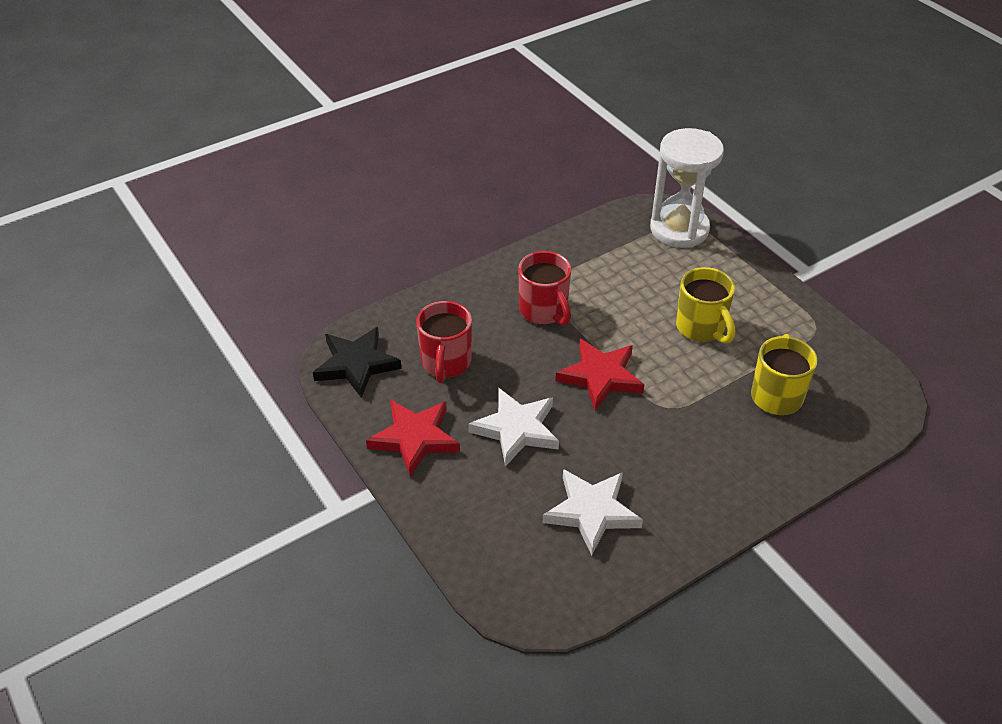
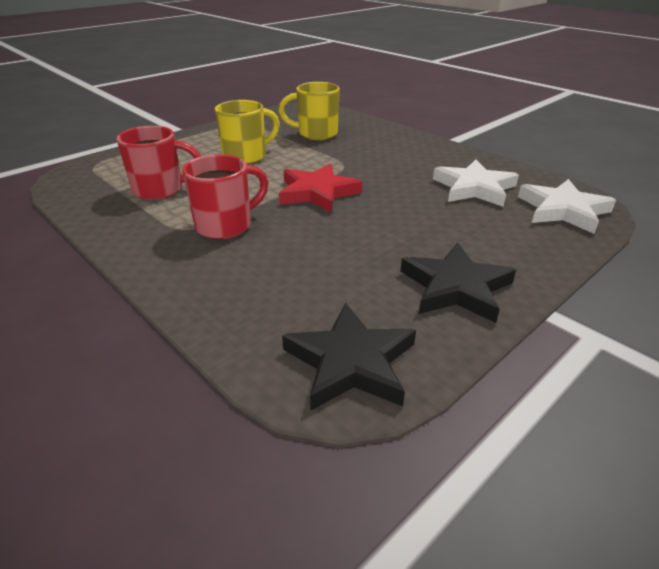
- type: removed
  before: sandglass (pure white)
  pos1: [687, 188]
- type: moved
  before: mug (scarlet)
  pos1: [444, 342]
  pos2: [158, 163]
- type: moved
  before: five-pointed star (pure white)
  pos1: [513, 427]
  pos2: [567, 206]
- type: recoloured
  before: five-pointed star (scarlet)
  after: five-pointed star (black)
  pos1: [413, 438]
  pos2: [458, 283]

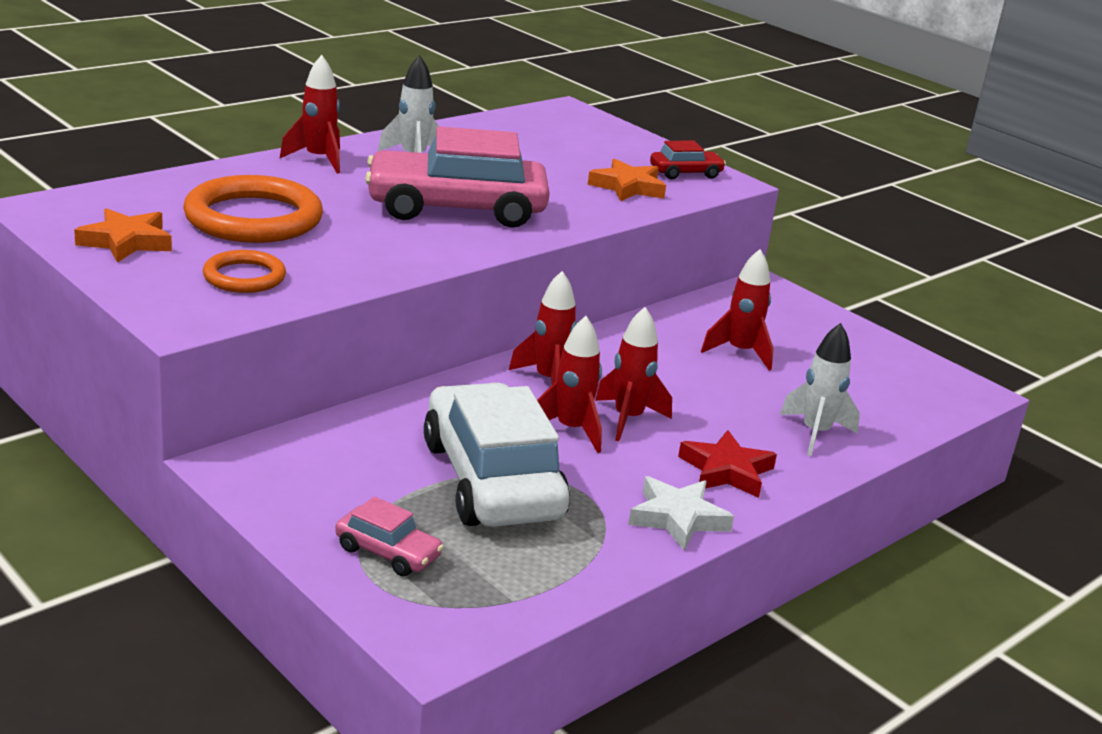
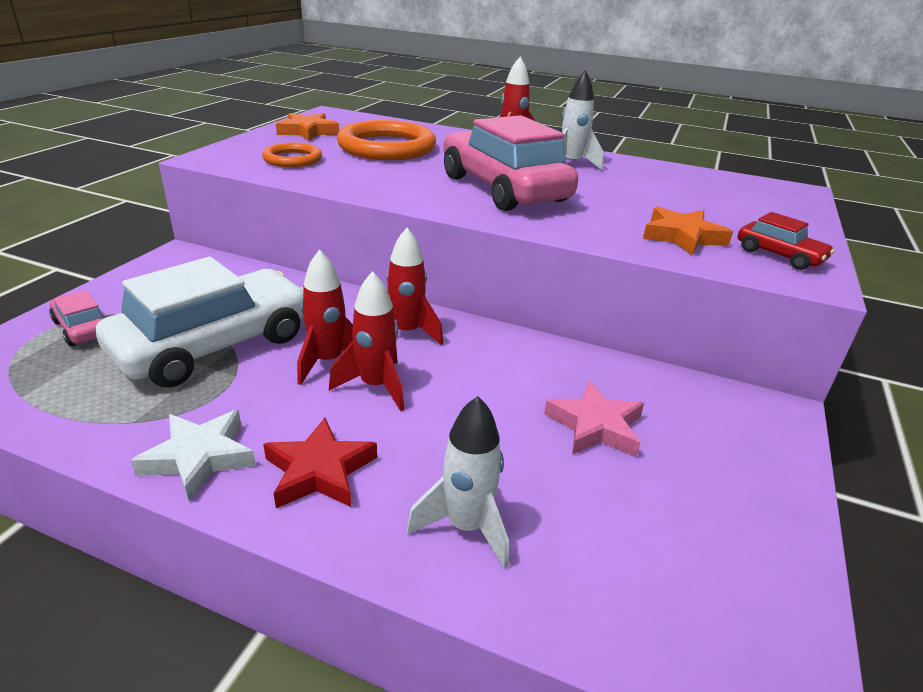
- type: replaced
  before: rocket (scarlet)
  after: five-pointed star (pink)
  pos1: [737, 310]
  pos2: [594, 419]
- type: turned
  before: car (pink)
  pos1: [389, 536]
  pos2: [76, 318]
  turn: 135

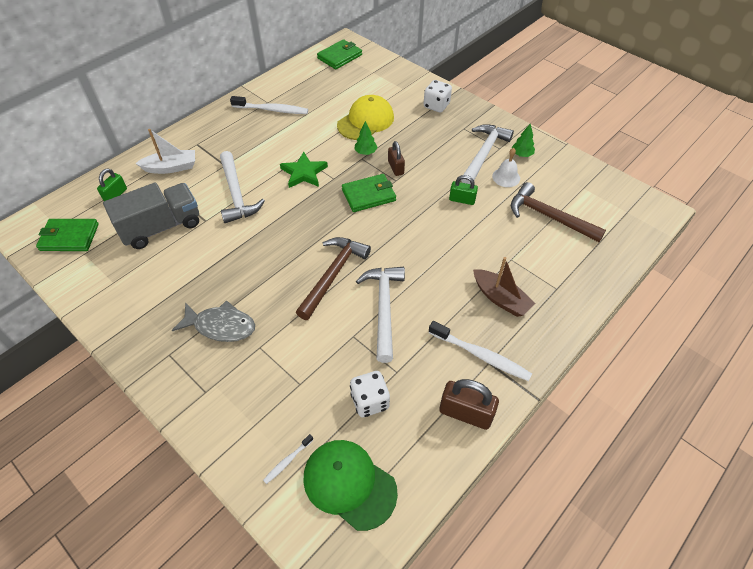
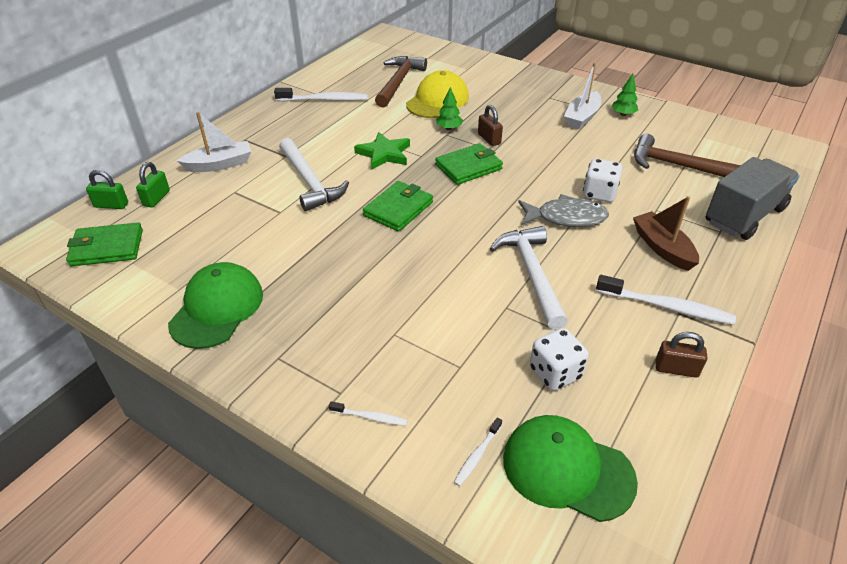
- type: moved
  before: wallet (emerald)
  pos1: [339, 54]
  pos2: [398, 206]
- type: moved
  before: game die (pure white)
  pos1: [438, 96]
  pos2: [602, 181]
- type: replaced
  before: claw hammer (pure white)
  after: boat (pure white)
  pos1: [487, 154]
  pos2: [582, 96]
- type: removed
  before: bell (pure white)
  pos1: [506, 167]
- type: moved
  before: lock (emerald)
  pos1: [463, 190]
  pos2: [107, 189]
- type: moved
  before: toy truck (ash-grey)
  pos1: [151, 216]
  pos2: [753, 198]
- type: moved
  before: claw hammer (dark brown)
  pos1: [333, 278]
  pos2: [401, 82]
- type: turned
  before: boat (dark brown)
  pos1: [504, 287]
  pos2: [666, 233]
  turn: -150
- type: moved
  before: toy fish (ash-grey)
  pos1: [213, 321]
  pos2: [563, 210]
- type: resized
  before: lock (dark brown)
  pos1: [469, 404]
  pos2: [681, 355]
  scale: 0.64
- type: added
  after: cap (emerald)
  pos2: [215, 305]
- type: added
  after: toothbrush (pure white)
  pos2: [368, 413]

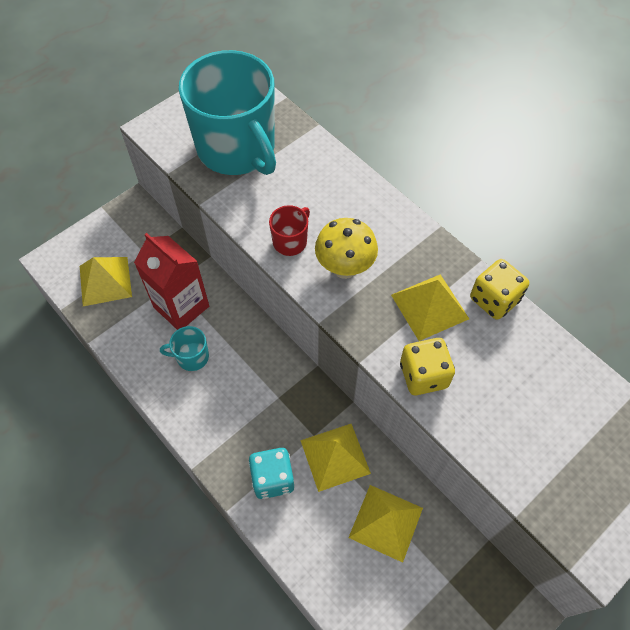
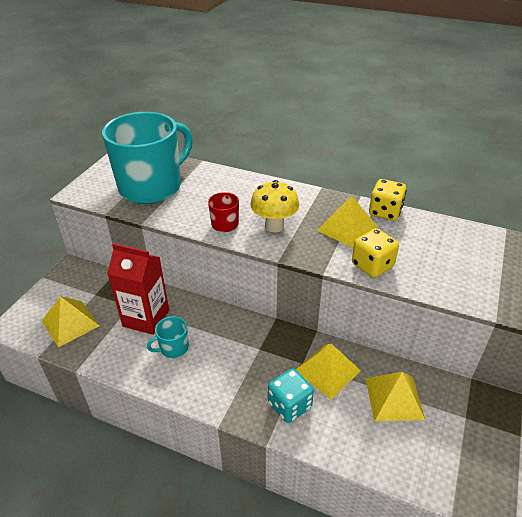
- type: turned
  before: mug (turquoise)
  pos1: [227, 112]
  pos2: [147, 158]
  turn: -75

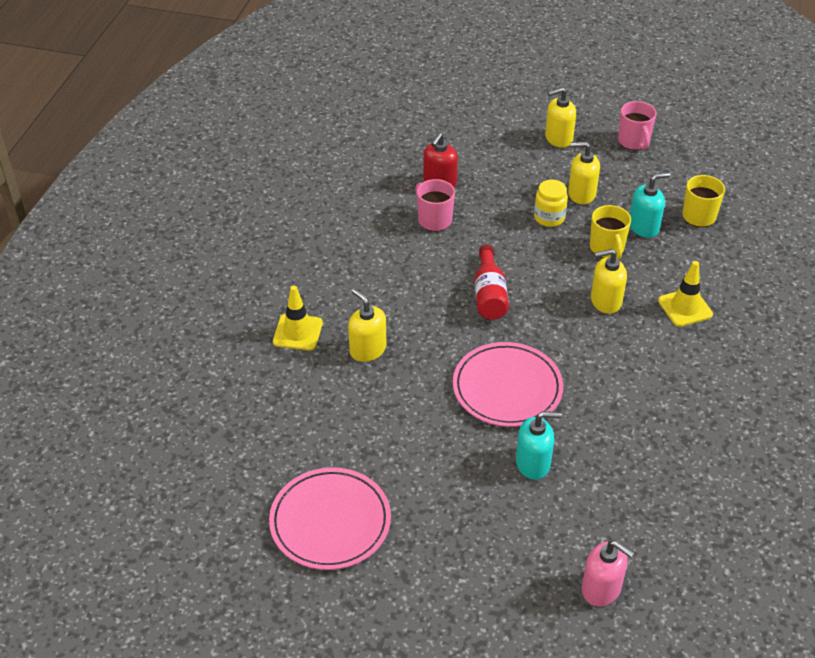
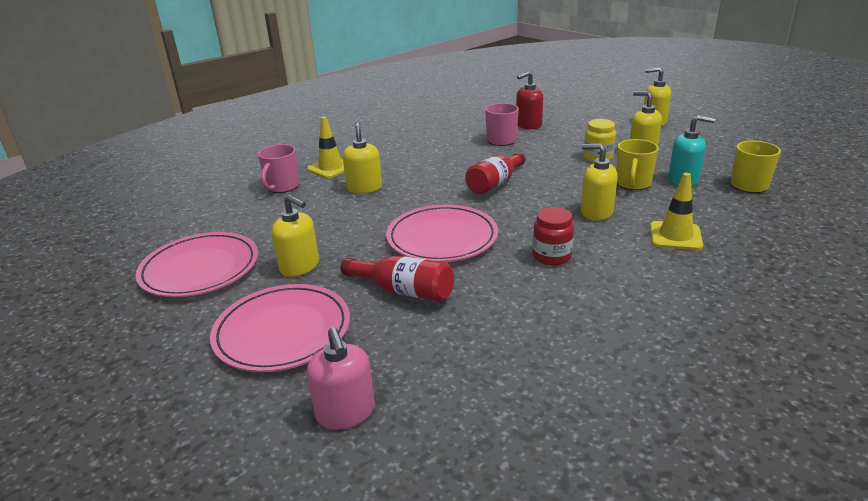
- type: moved
  before: mug (pink)
  pos1: [637, 125]
  pos2: [278, 168]
- type: replaced
  before: soap dispenser (turquoise)
  after: bottle (scarlet)
  pos1: [539, 445]
  pos2: [397, 279]
- type: added
  after: soap dispenser (yellow)
  pos2: [295, 236]
- type: added
  after: jam jar (scarlet)
  pos2: [553, 236]
- type: added
  after: plate (pink)
  pos2: [280, 328]

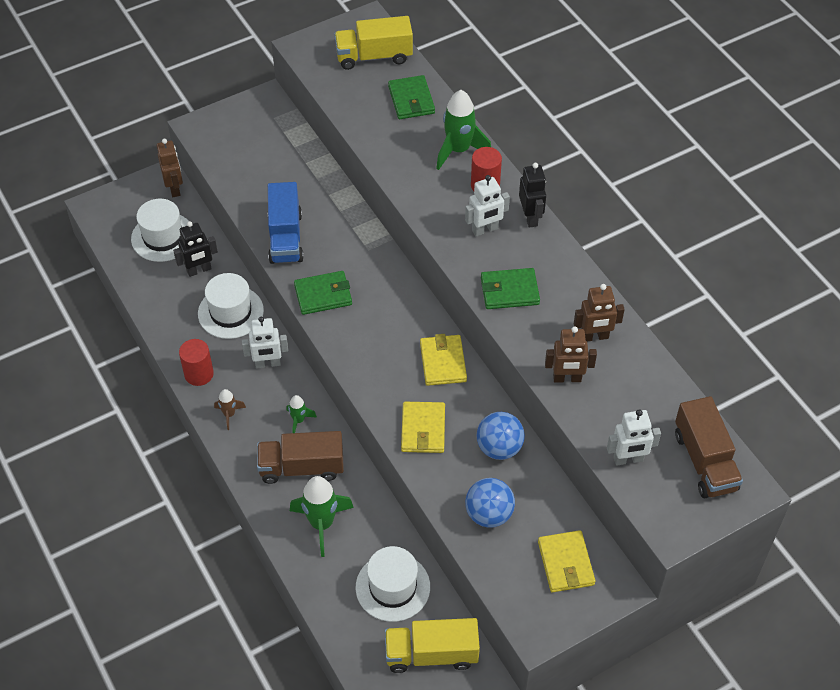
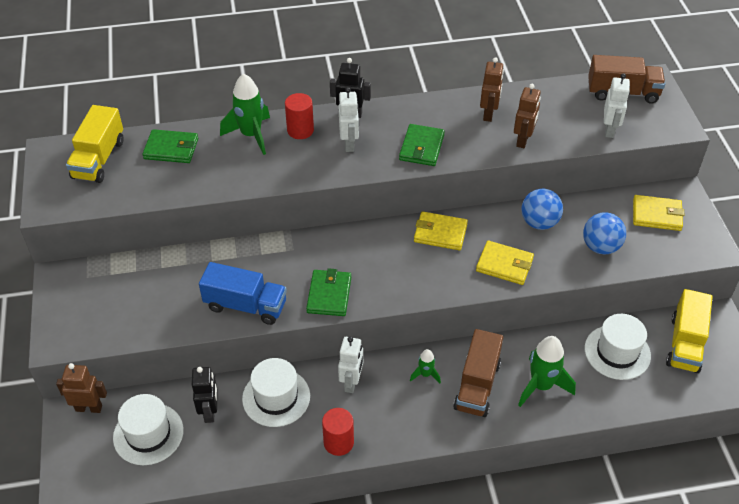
- type: removed
  before: rocket (dark brown)
  pos1: [230, 409]

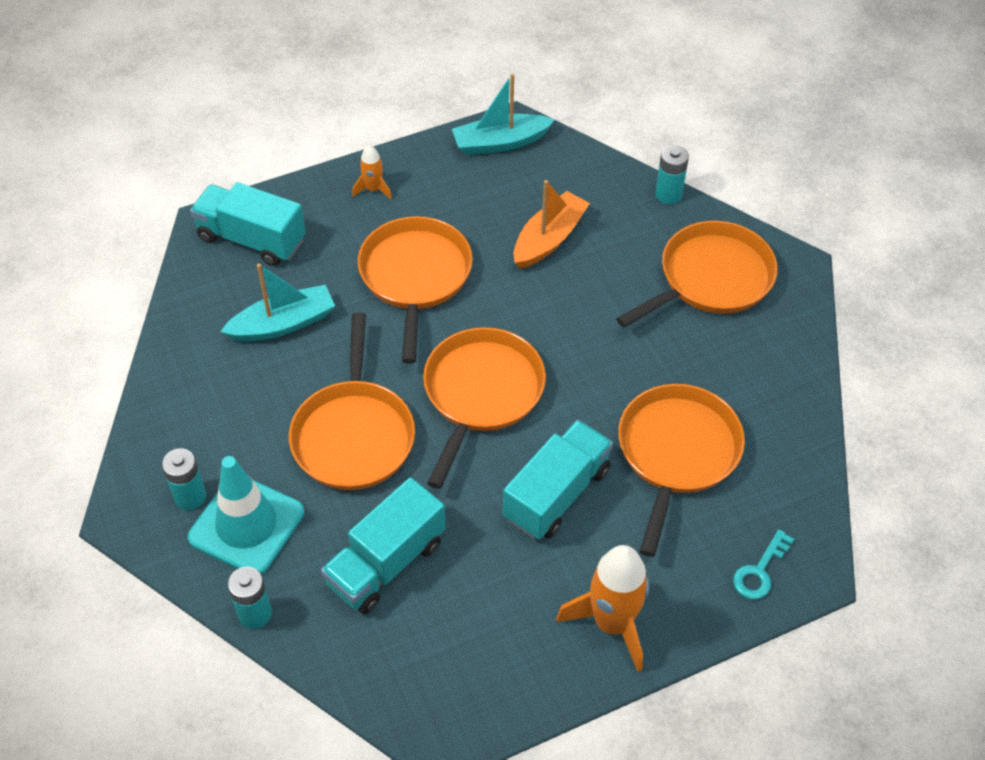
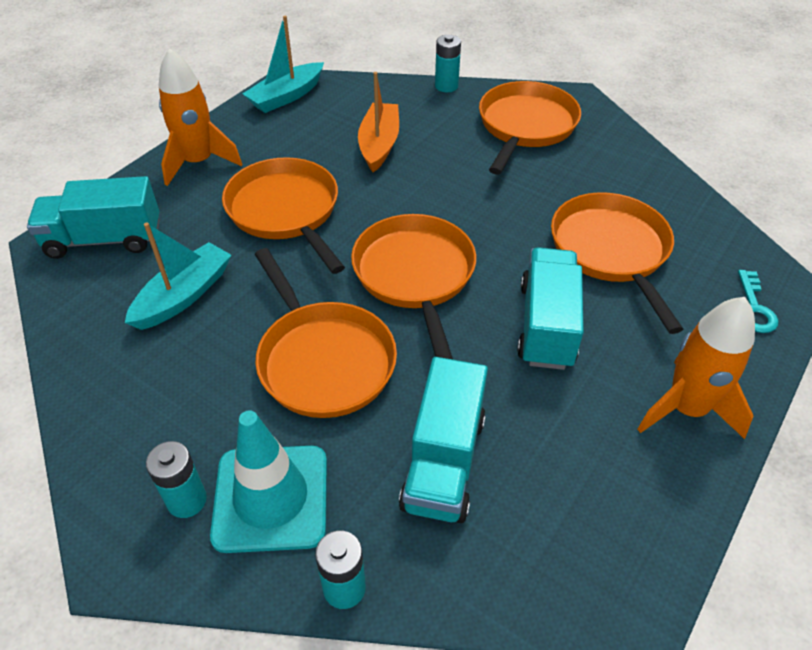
- type: resized
  before: rocket (orange-coloured)
  pos1: [372, 172]
  pos2: [200, 117]
  scale: 1.99

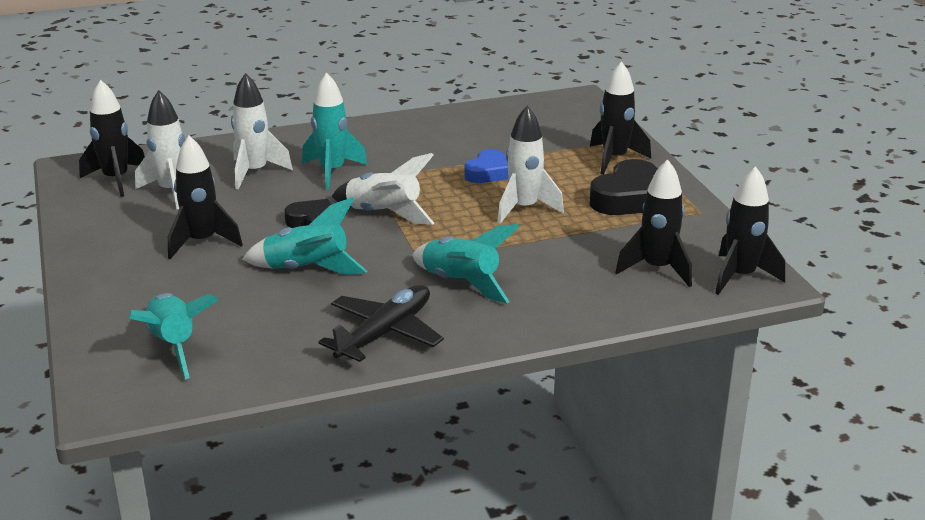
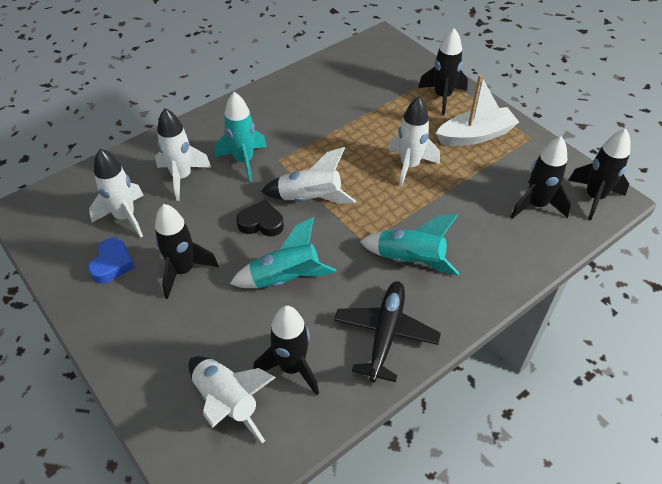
- type: moved
  before: rocket (black)
  pos1: [112, 138]
  pos2: [286, 351]
- type: moved
  before: heart (cobalt)
  pos1: [486, 166]
  pos2: [111, 260]
- type: replaced
  before: heart (black)
  after: boat (pure white)
  pos1: [624, 187]
  pos2: [477, 110]
- type: recoloured
  before: rocket (turquoise)
  after: rocket (pure white)
  pos1: [173, 336]
  pos2: [232, 399]

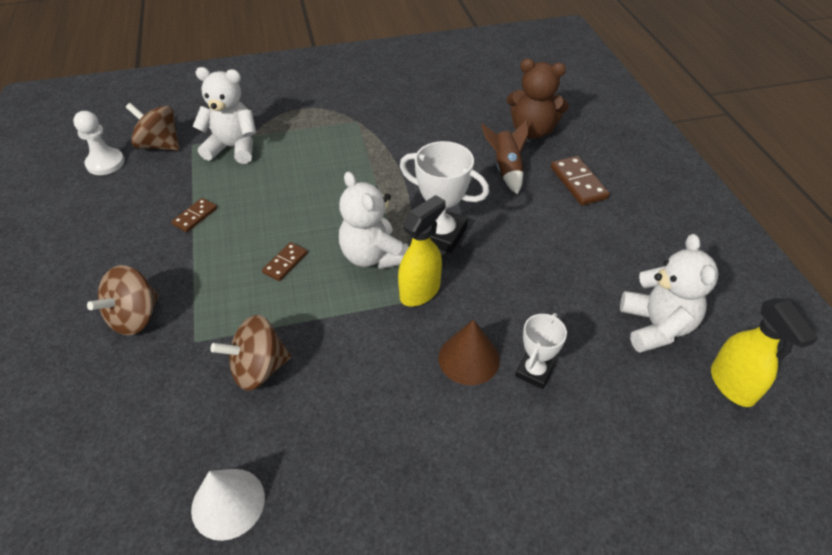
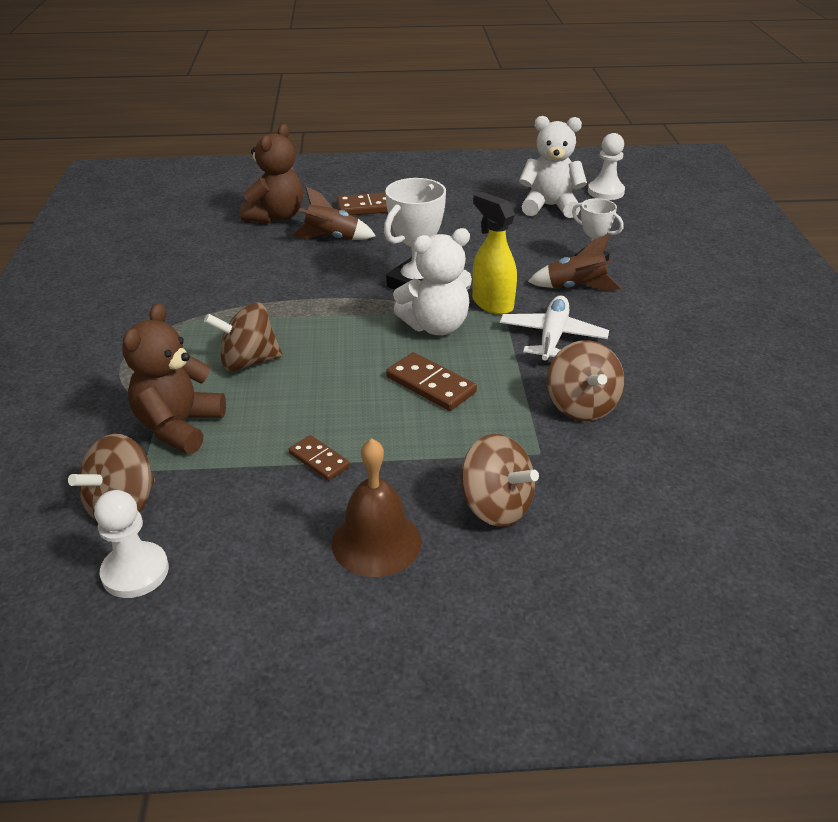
- type: recoloured
  before: teddy (pure white)
  after: teddy (dark brown)
  pos1: [224, 115]
  pos2: [174, 378]
- type: resized
  before: domino tile (dark brown)
  pos1: [285, 261]
  pos2: [431, 381]
  scale: 1.57
- type: replaced
  before: spray cleaner (yellow)
  after: chess pawn (pure white)
  pos1: [764, 352]
  pos2: [606, 166]
- type: replaced
  before: cone (dark brown)
  after: rocket (dark brown)
  pos1: [469, 352]
  pos2: [574, 262]
- type: removed
  before: cone (pure white)
  pos1: [228, 505]
- type: added
  after: aeroplane (pure white)
  pos2: [554, 329]
- type: added
  after: toy top (dark brown)
  pos2: [243, 336]
- type: added
  after: bell (dark brown)
  pos2: [376, 507]

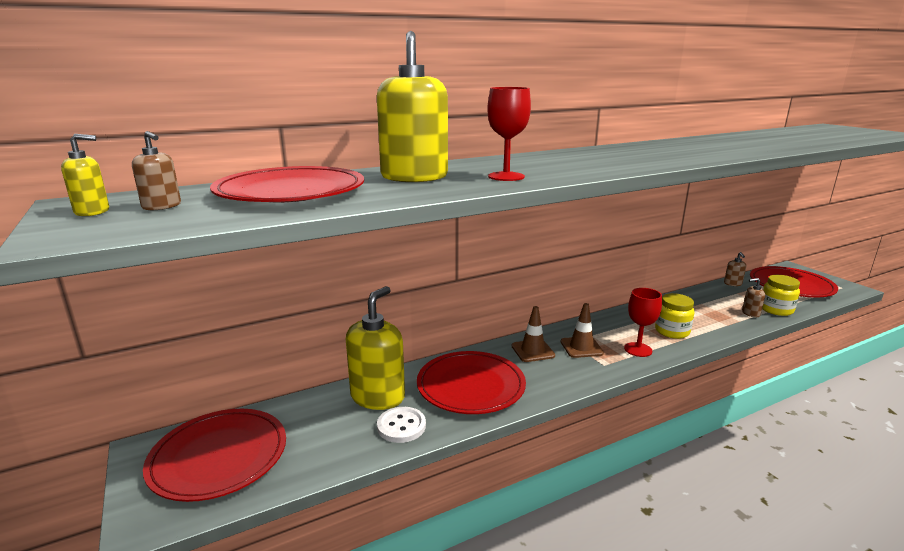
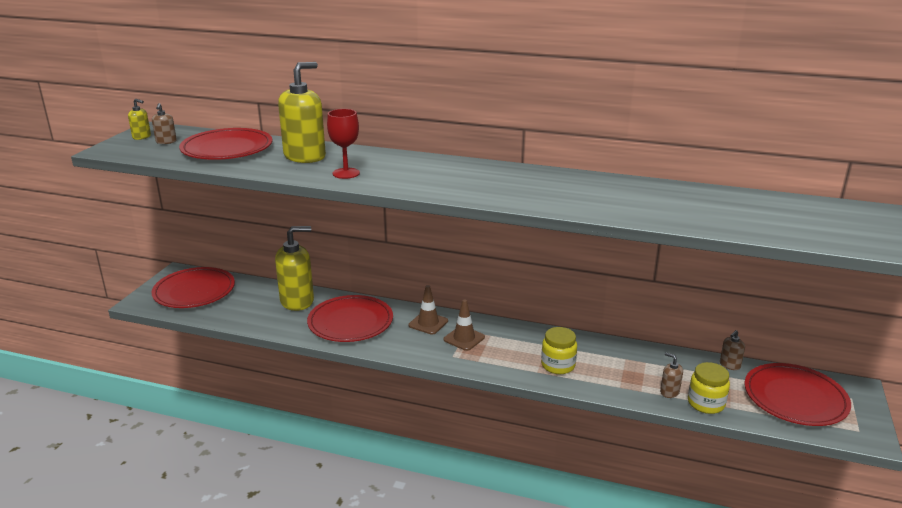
- type: removed
  before: wine glass (scarlet)
  pos1: [643, 322]
- type: removed
  before: button (pure white)
  pos1: [401, 425]

